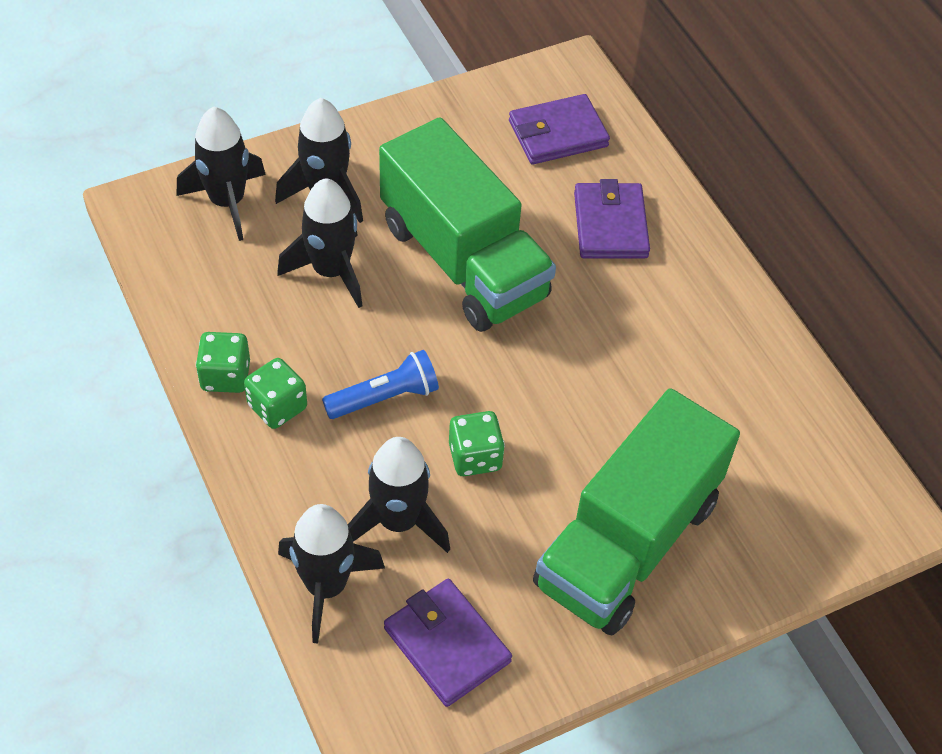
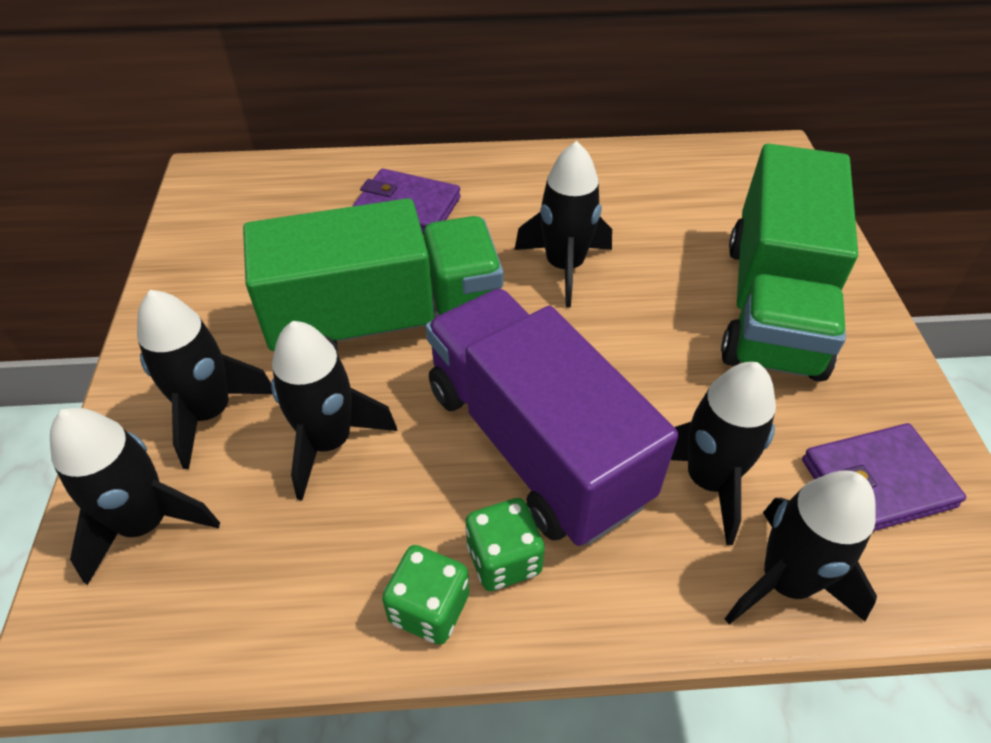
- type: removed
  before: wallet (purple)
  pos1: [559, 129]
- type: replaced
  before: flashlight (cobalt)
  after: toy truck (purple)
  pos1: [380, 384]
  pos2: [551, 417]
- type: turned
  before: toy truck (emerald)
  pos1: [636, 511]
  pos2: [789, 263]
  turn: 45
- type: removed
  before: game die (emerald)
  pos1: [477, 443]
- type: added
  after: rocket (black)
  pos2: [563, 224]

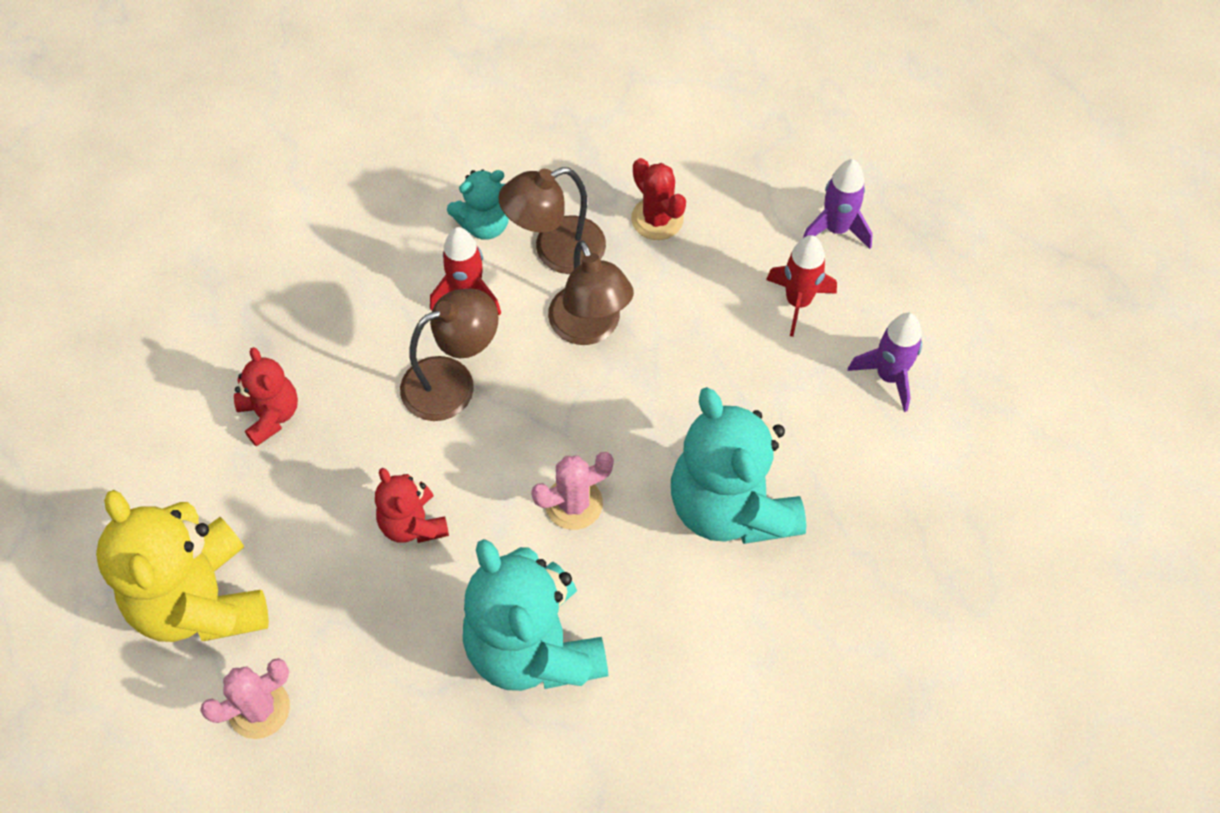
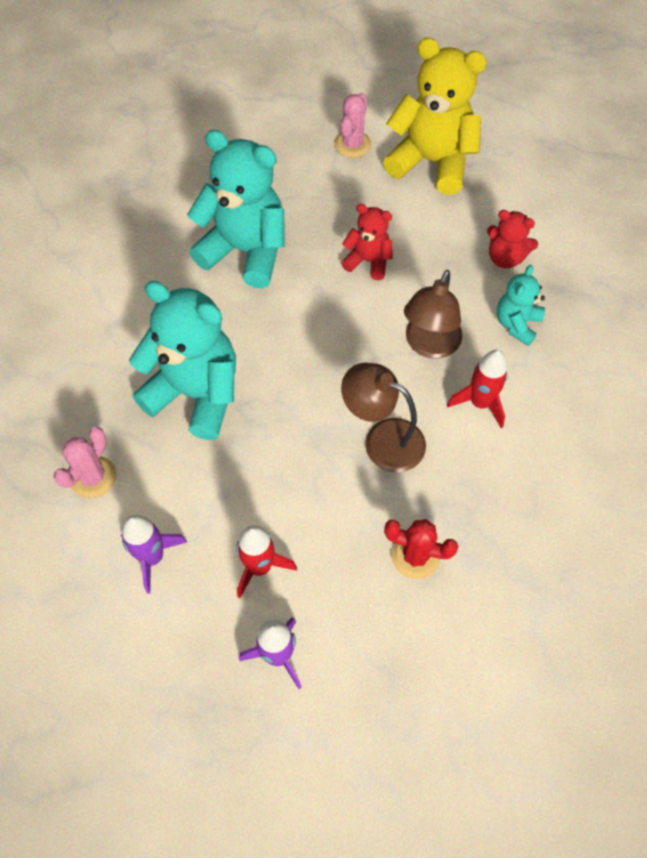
- type: removed
  before: lamp (dark brown)
  pos1: [552, 220]
- type: moved
  before: teddy (turquoise)
  pos1: [478, 205]
  pos2: [521, 305]
- type: moved
  before: prickly plant (pink)
  pos1: [572, 491]
  pos2: [84, 462]

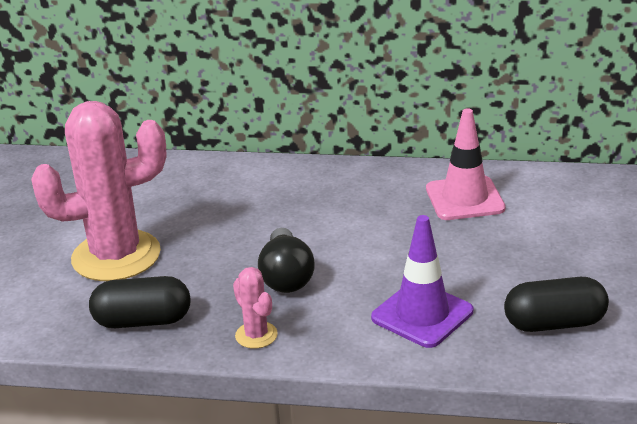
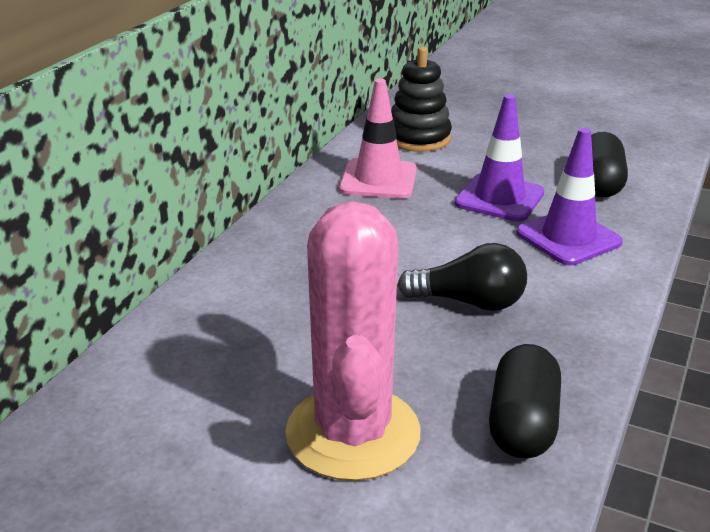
- type: removed
  before: prickly plant (pink)
  pos1: [255, 308]
- type: added
  after: ring stacker (black)
  pos2: [421, 99]
- type: added
  after: road cone (purple)
  pos2: [499, 158]

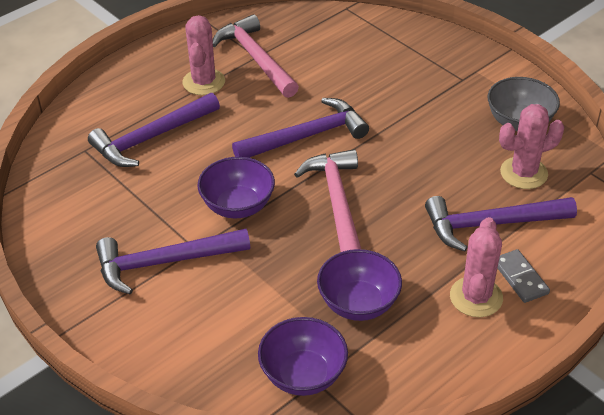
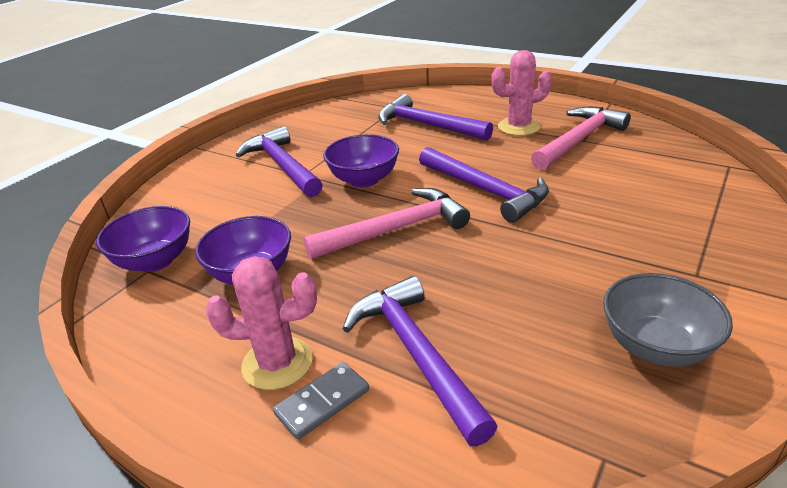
- type: removed
  before: prickly plant (pink)
  pos1: [531, 146]

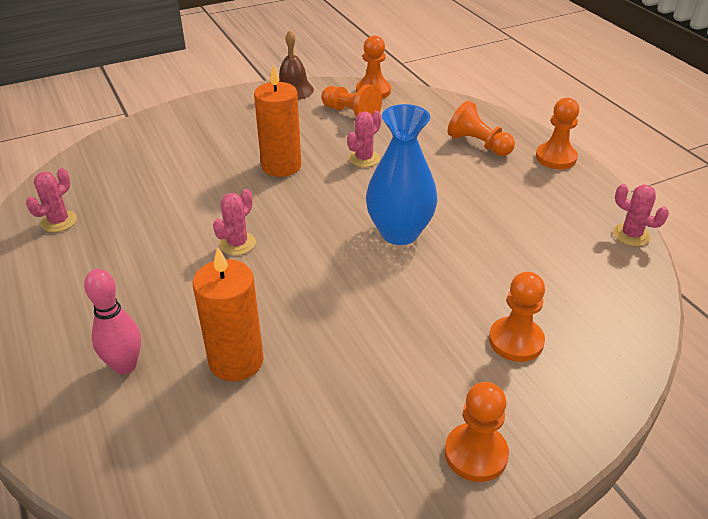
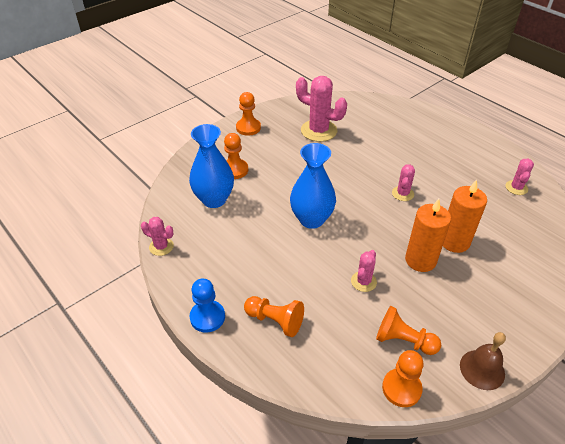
- type: recoloured
  before: chess pawn (orange-coloured)
  after: chess pawn (cobalt)
  pos1: [557, 133]
  pos2: [207, 306]
- type: moved
  before: wax candle (orange-coloured)
  pos1: [228, 314]
  pos2: [465, 216]
- type: removed
  before: tenpin (pink)
  pos1: [112, 321]
- type: added
  after: prickly plant (pink)
  pos2: [321, 109]
- type: added
  after: vase (cobalt)
  pos2: [211, 166]

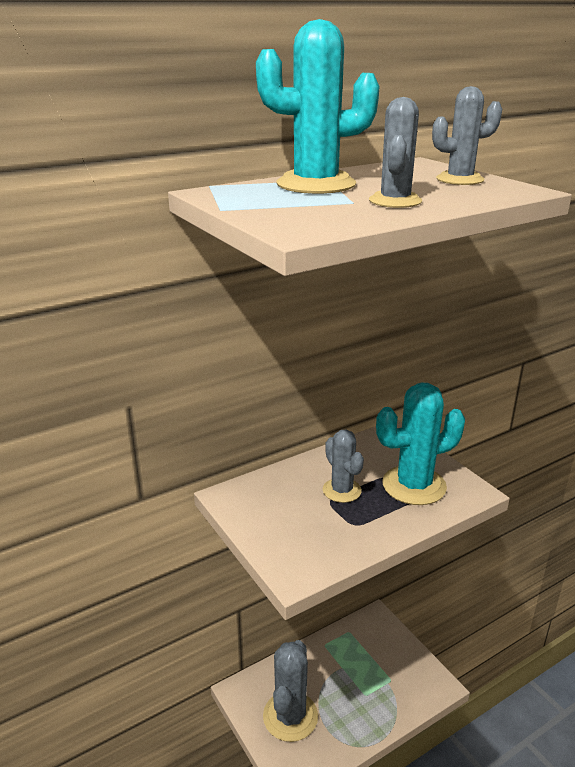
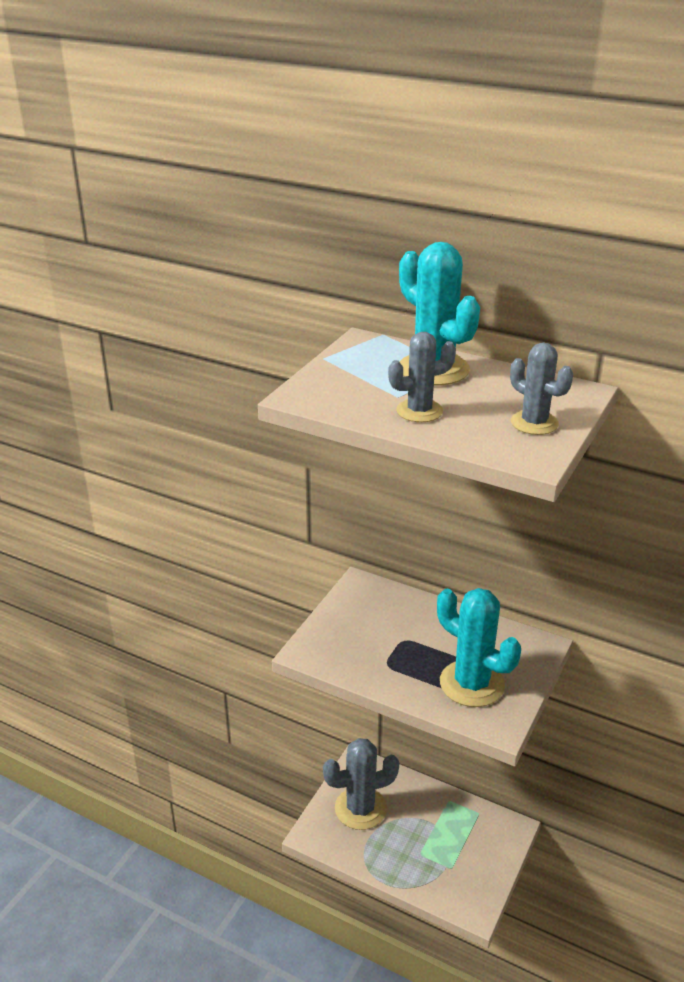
- type: removed
  before: prickly plant (ash-grey)
  pos1: [343, 466]

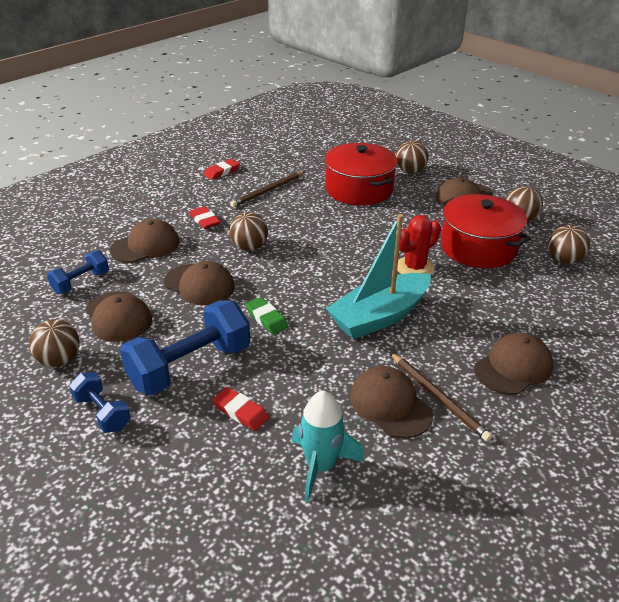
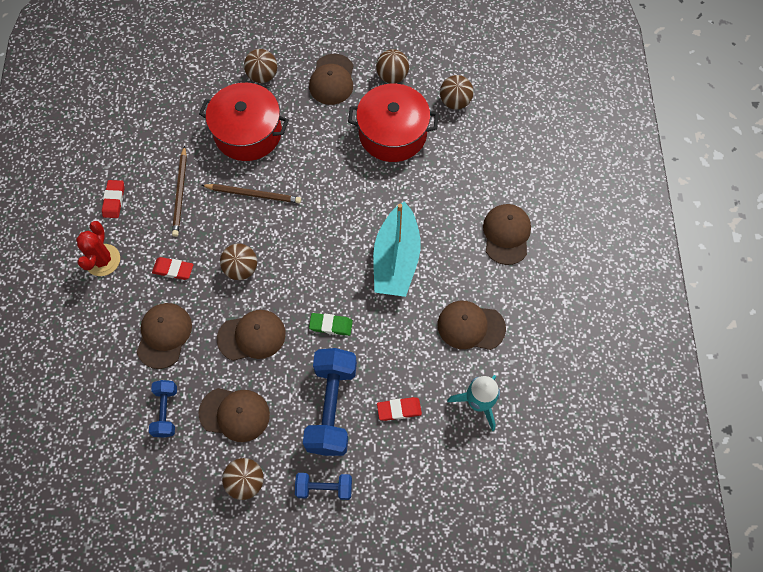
- type: moved
  before: prickly plant (scarlet)
  pos1: [419, 245]
  pos2: [98, 248]
- type: moved
  before: lead pencil (dark brown)
  pos1: [441, 397]
  pos2: [251, 193]

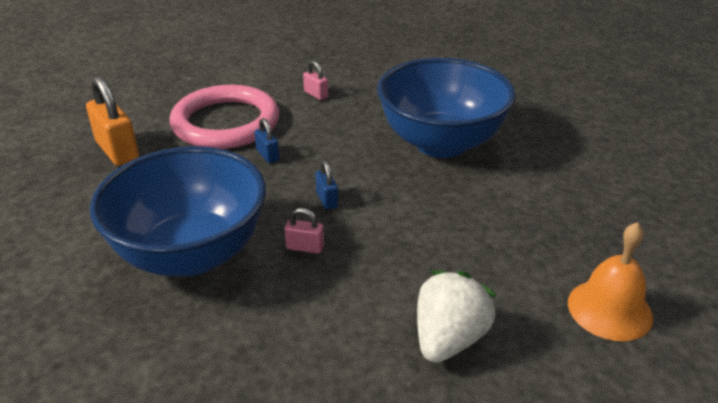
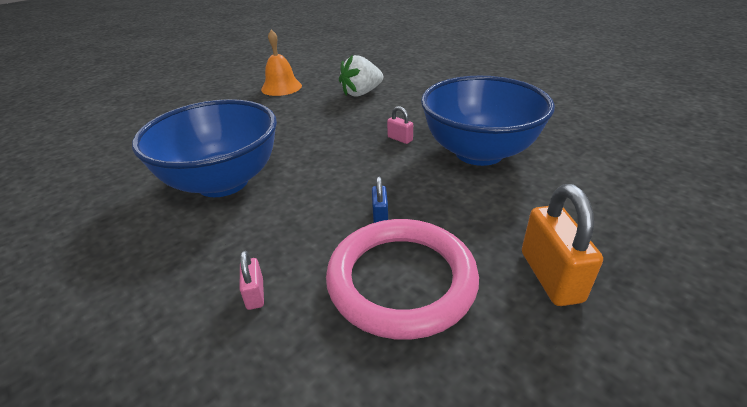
- type: removed
  before: lock (cobalt)
  pos1: [326, 185]

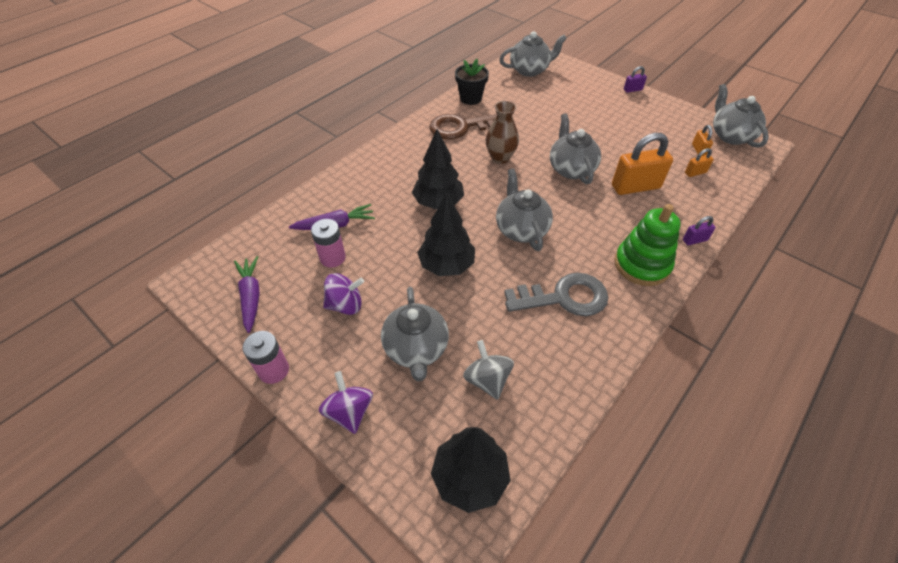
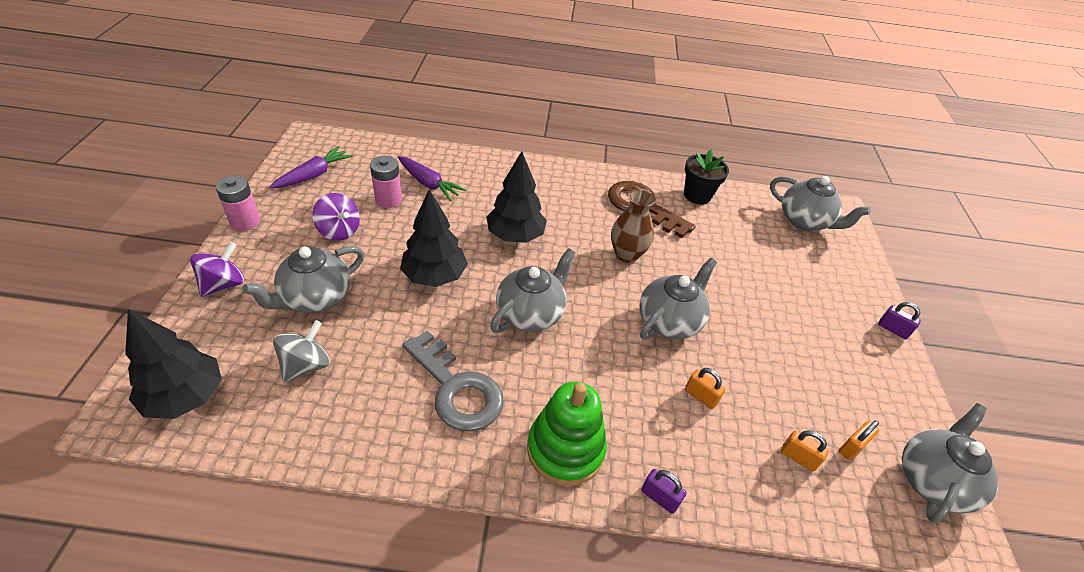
- type: resized
  before: lock (orange-coloured)
  pos1: [642, 164]
  pos2: [705, 388]
  scale: 0.48

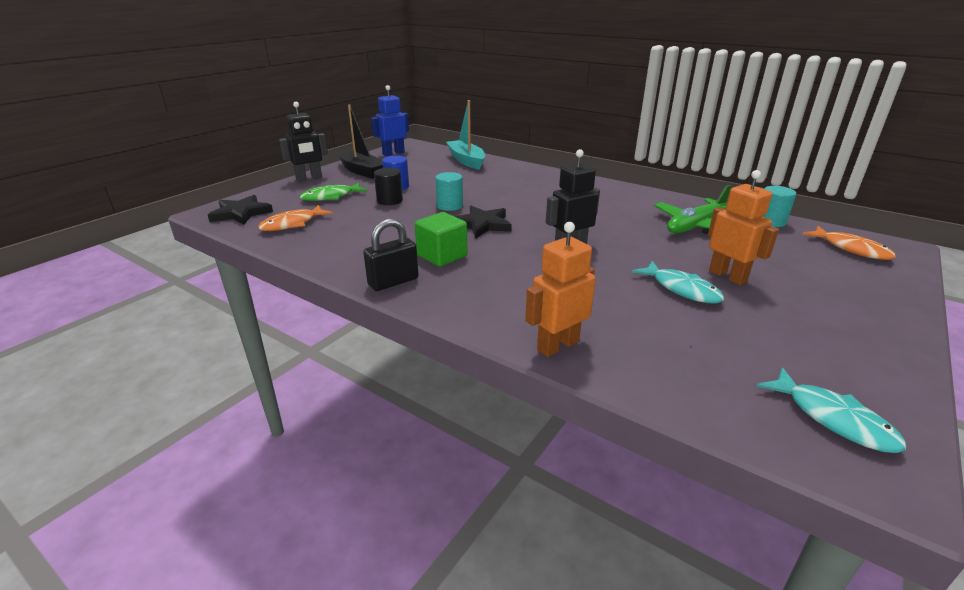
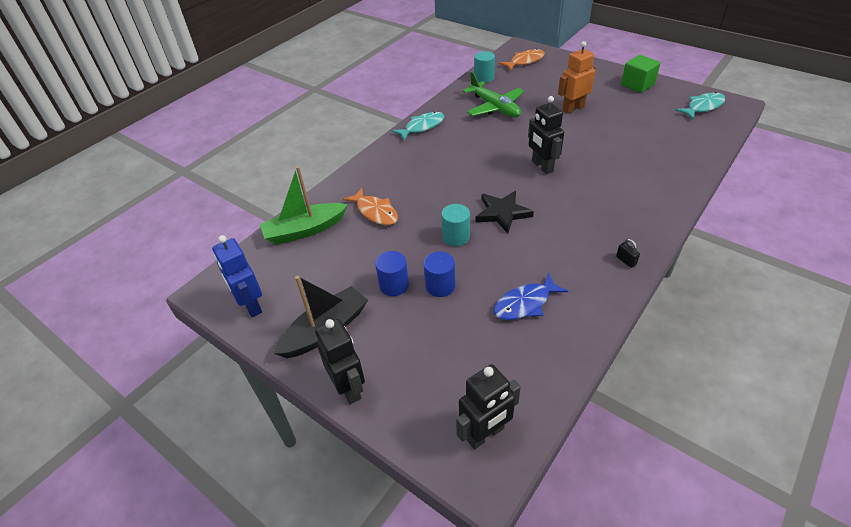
- type: recoloured
  before: boat (turquoise)
  after: boat (emerald)
  pos1: [465, 135]
  pos2: [304, 205]
- type: recoloured
  before: cylinder (black)
  after: cylinder (cobalt)
  pos1: [388, 186]
  pos2: [439, 274]
- type: removed
  before: toy fish (emerald)
  pos1: [334, 192]
- type: replaced
  before: five-pointed star (black)
  after: robot (black)
  pos1: [240, 210]
  pos2: [488, 406]
- type: moved
  before: toy fish (orange-coloured)
  pos1: [295, 218]
  pos2: [370, 206]
- type: moved
  before: cube (emerald)
  pos1: [441, 239]
  pos2: [640, 74]
- type: resized
  before: lock (black)
  pos1: [390, 254]
  pos2: [628, 253]
  scale: 0.51
- type: removed
  before: robot (orange-coloured)
  pos1: [560, 289]
- type: moved
  before: toy fish (turquoise)
  pos1: [678, 282]
  pos2: [418, 126]
- type: added
  after: toy fish (cobalt)
  pos2: [530, 296]

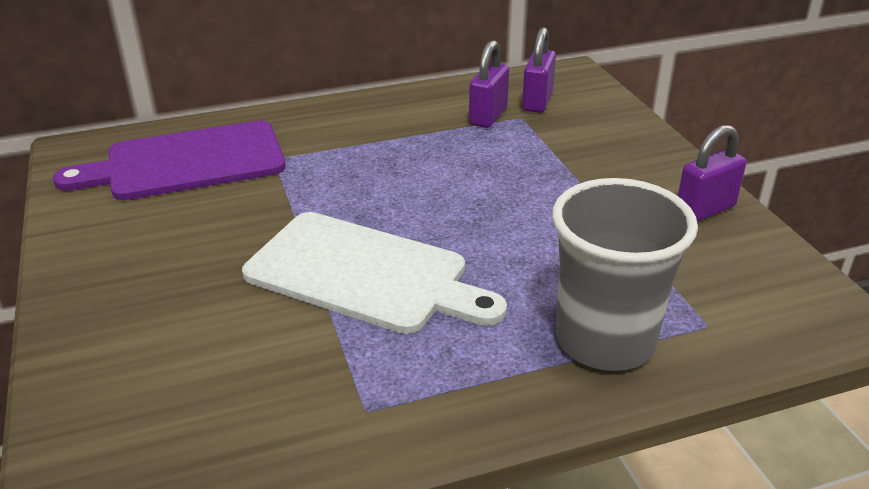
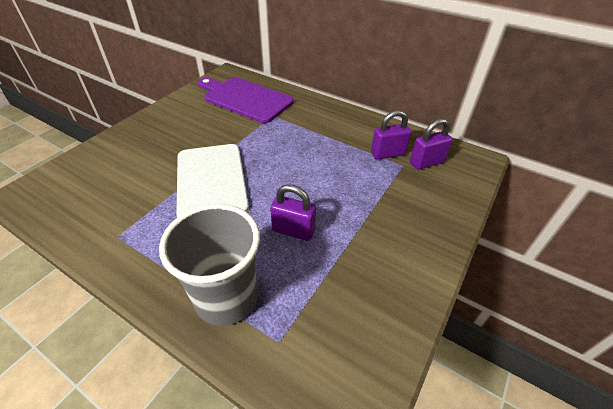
- type: moved
  before: lock (purple)
  pos1: [712, 173]
  pos2: [293, 212]

